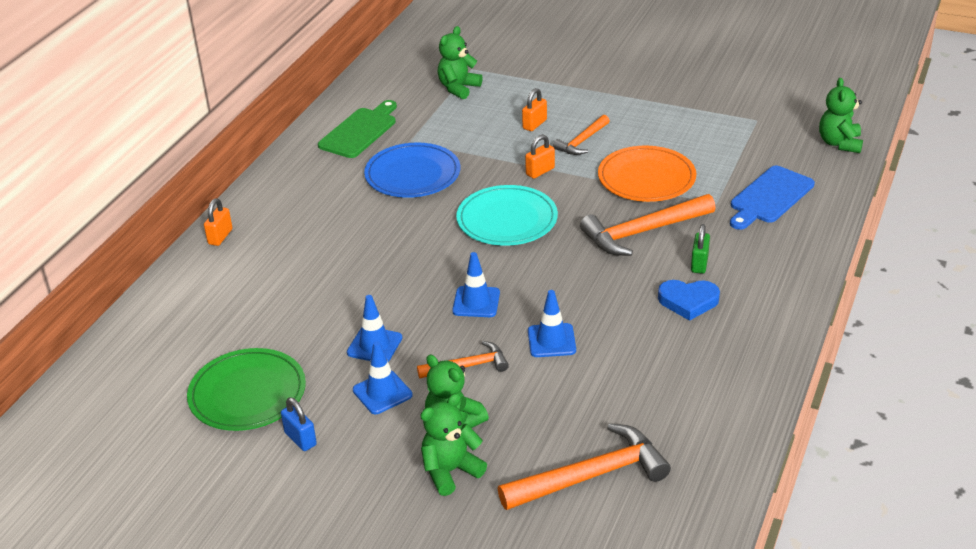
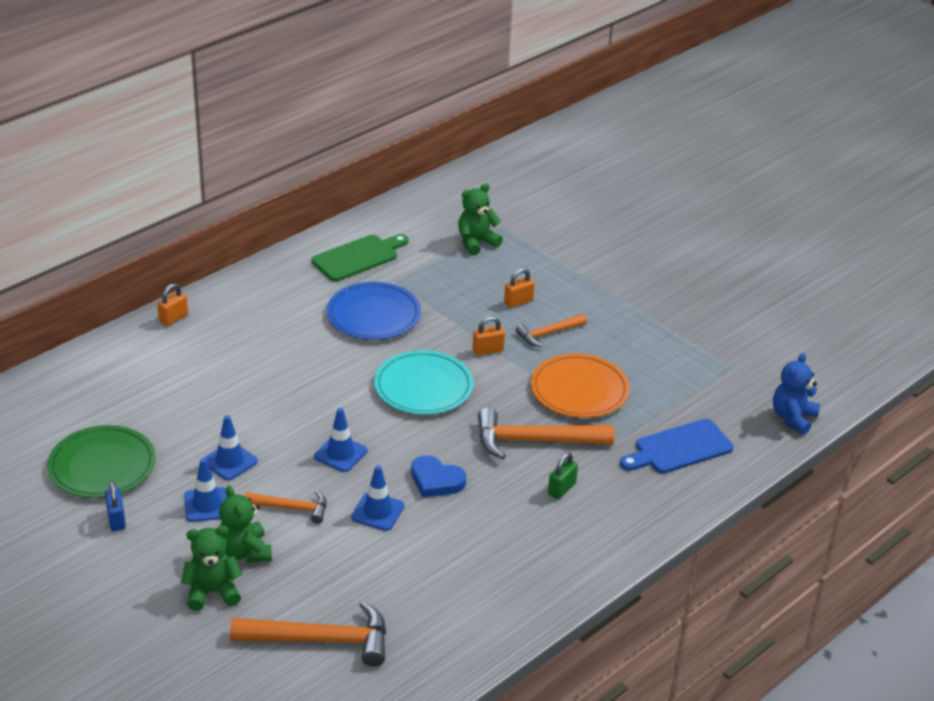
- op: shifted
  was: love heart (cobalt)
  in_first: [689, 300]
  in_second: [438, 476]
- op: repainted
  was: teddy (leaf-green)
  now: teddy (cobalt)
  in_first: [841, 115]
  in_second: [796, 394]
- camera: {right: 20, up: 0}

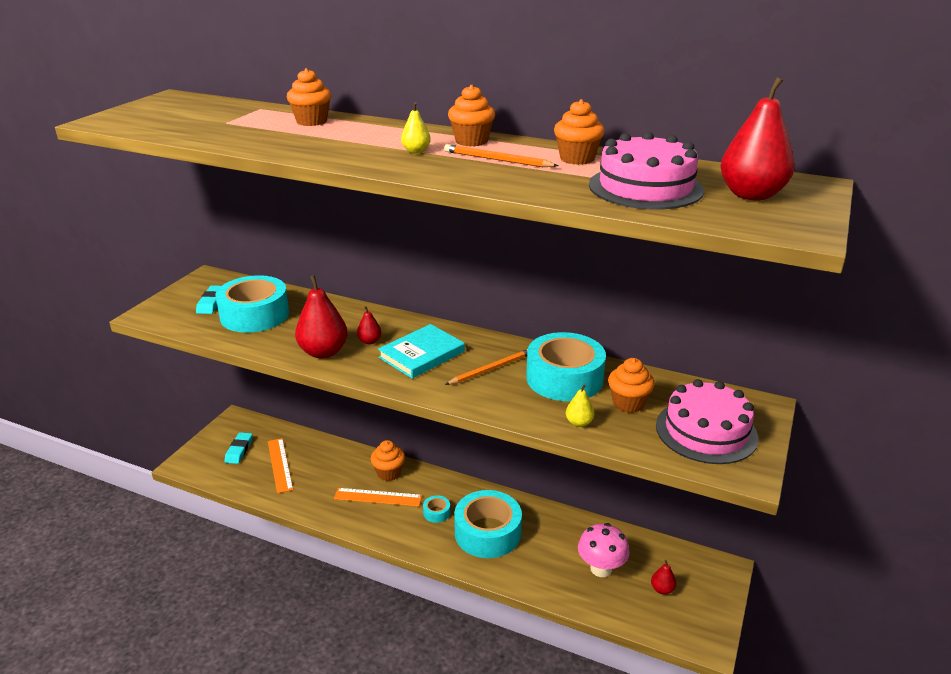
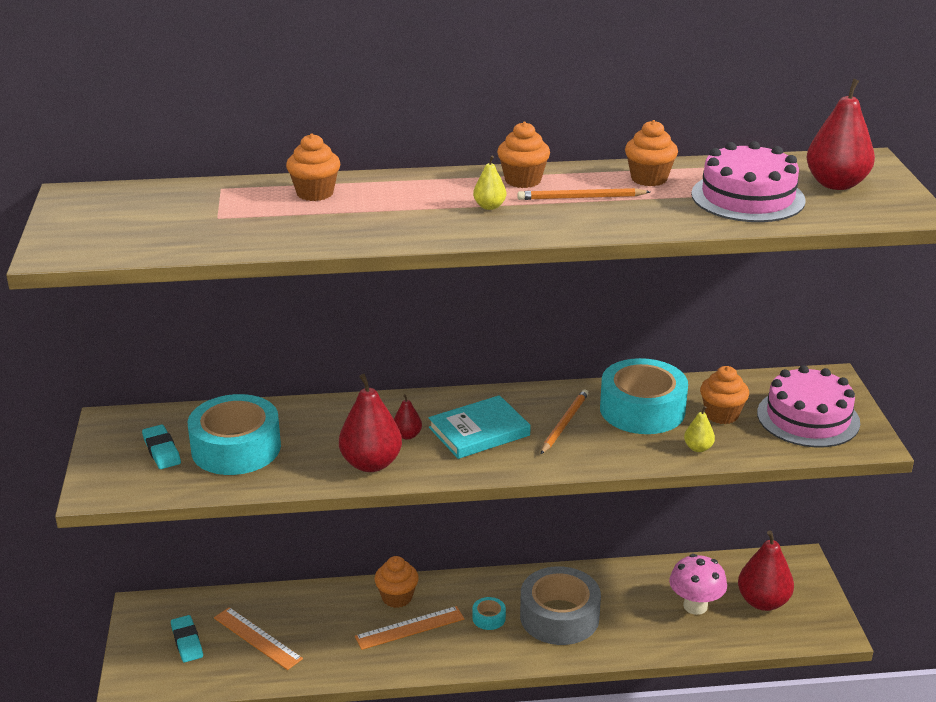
- op: rotated
  was: hardcover (aqua)
  in_first: [421, 351]
  in_second: [480, 427]
  clockwise: 45
- op: repainted
  was: tape (aqua)
  now: tape (gray)
  in_first: [488, 524]
  in_second: [560, 605]
- op: scaled
  was: pear fruit (scarlet)
  in_first: [663, 577]
  in_second: [766, 570]
  ratio: 2.04
- camera: {right: -30, up: 0}

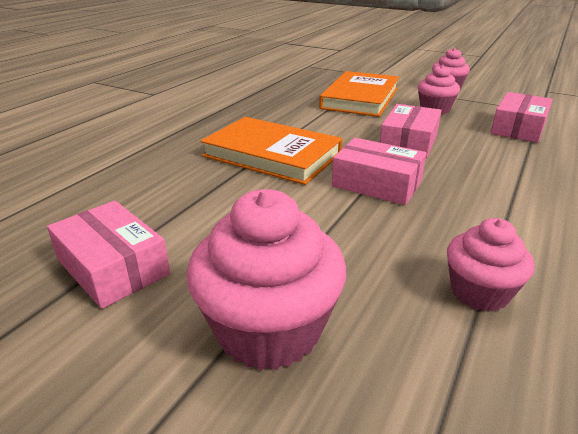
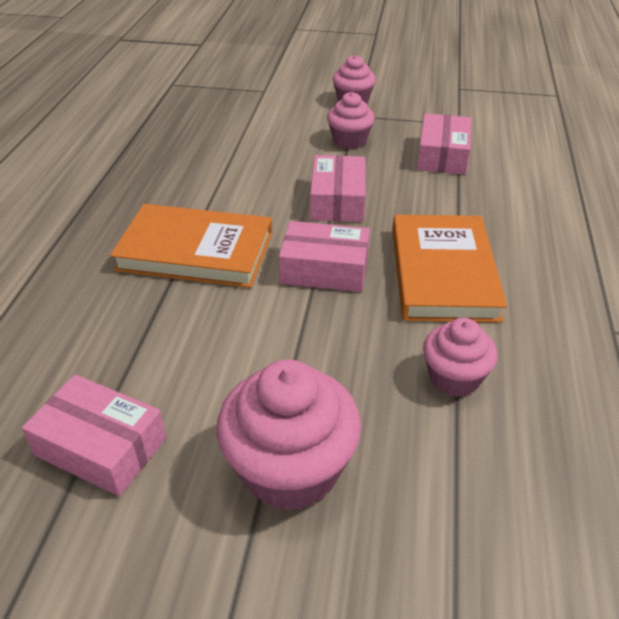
- op: shifted
  was: hardcover (orange)
  in_first: [359, 94]
  in_second: [449, 269]
- camera: {right: -20, up: 10}

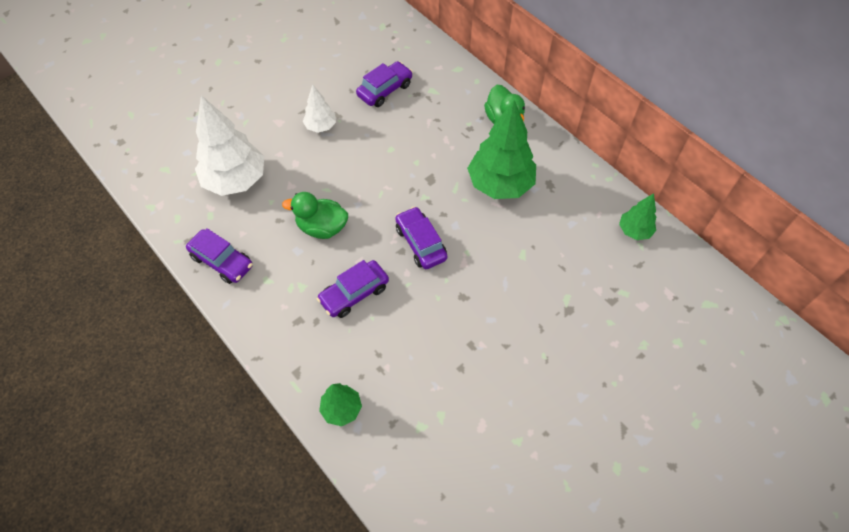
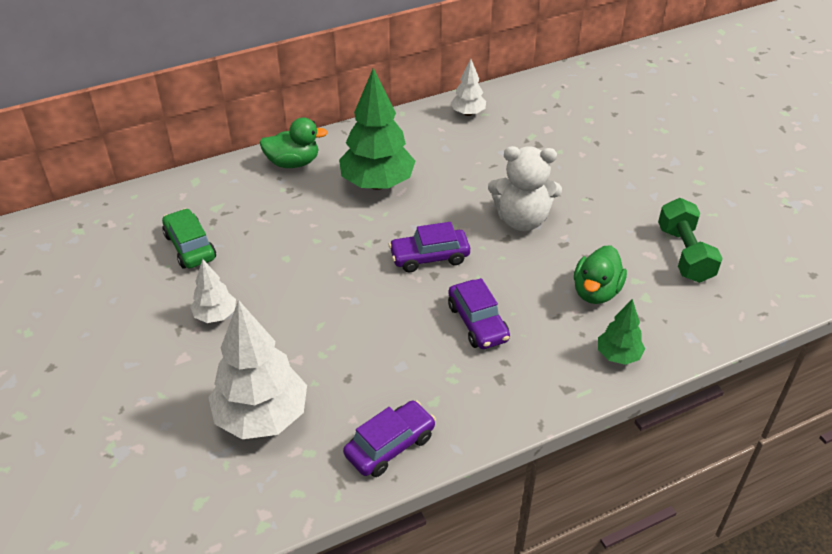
- op: shifted
  was: rubber duck (leaf-green)
  in_first: [315, 215]
  in_second: [600, 274]
- op: repainted
  was: car (violet)
  now: car (leaf-green)
  in_first: [384, 84]
  in_second: [189, 238]
- op: repainted
  was: tree (leaf-green)
  now: tree (pure white)
  in_first: [637, 216]
  in_second: [468, 87]
- op: new
  now: teddy (pure white)
  in_second: [525, 188]
- op: new
  now: free weight (leaf-green)
  in_second: [690, 240]
- camera: {right: -75, up: -15}

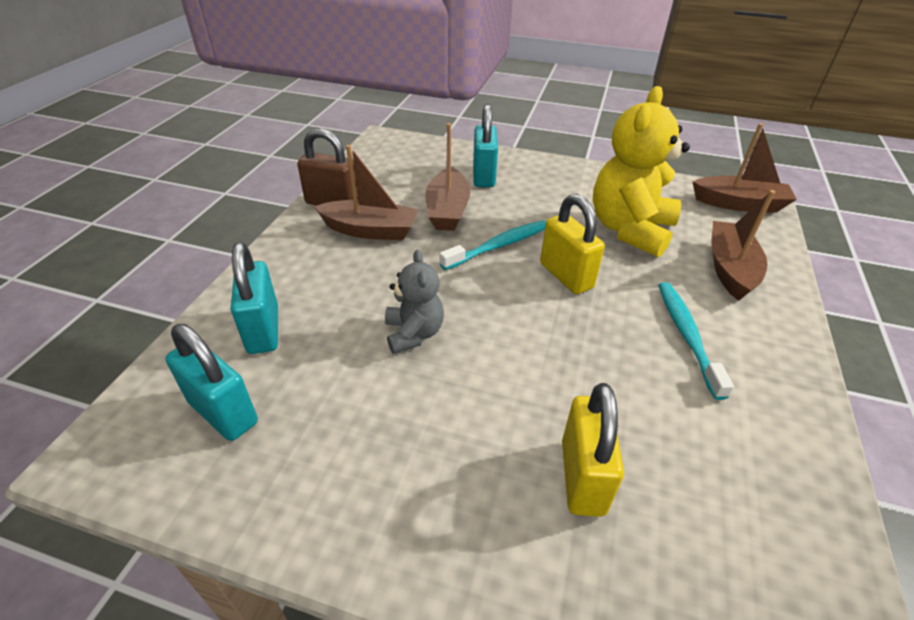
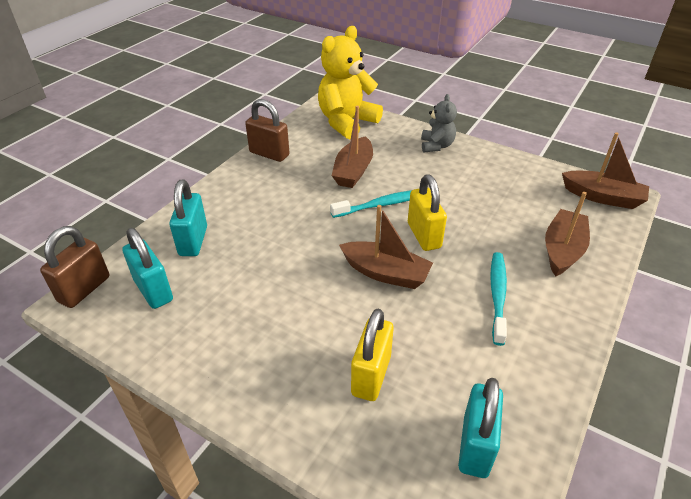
- op: shifted
  was: boat (russet)
  in_first: [366, 192]
  in_second: [386, 247]
- op: shifted
  was: teddy (gray)
  in_first: [414, 302]
  in_second: [439, 123]
- op: shifted
  was: lock (aqua)
  in_first: [485, 145]
  in_second: [480, 428]
- op: shifted
  was: teddy (golden)
  in_first: [641, 171]
  in_second: [350, 82]
- op: new
  now: lock (russet)
  in_second: [74, 267]
- camera: {right: 15, up: 0}

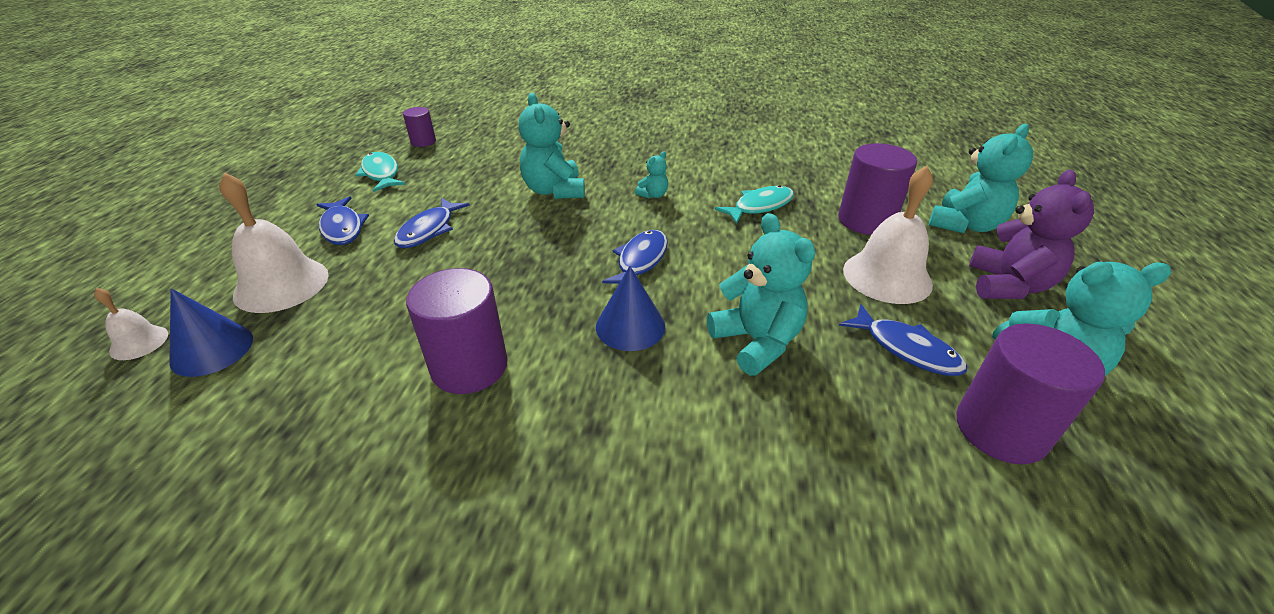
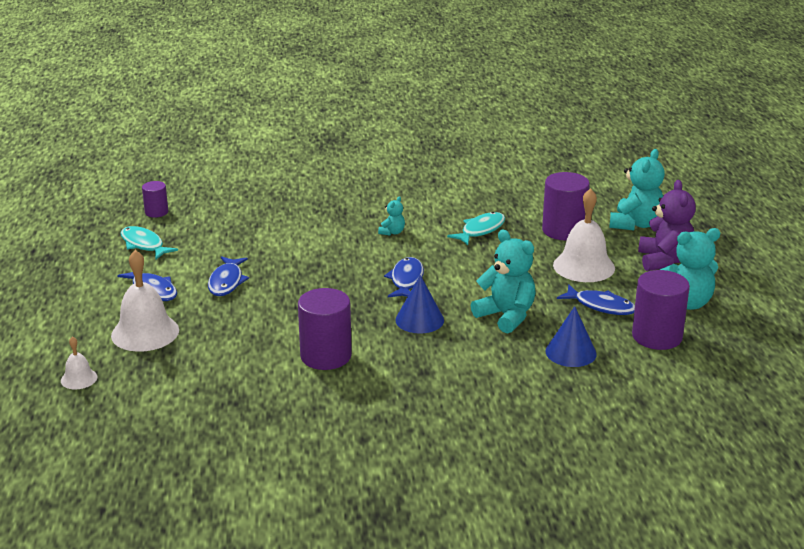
- op: shifted
  was: cone shape (cobalt)
  in_first: [211, 332]
  in_second: [571, 336]
- op: gone
  was: teddy (aqua)
  in_first: [552, 146]
- camera: {right: -15, up: -10}

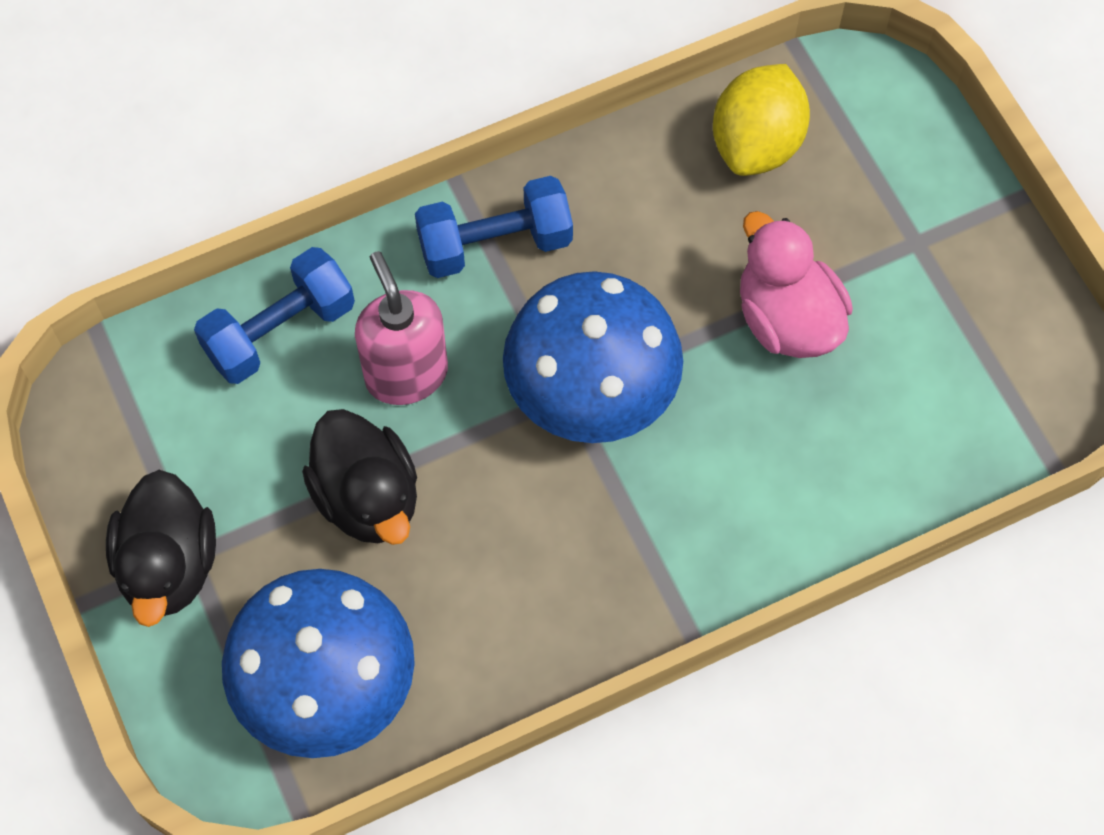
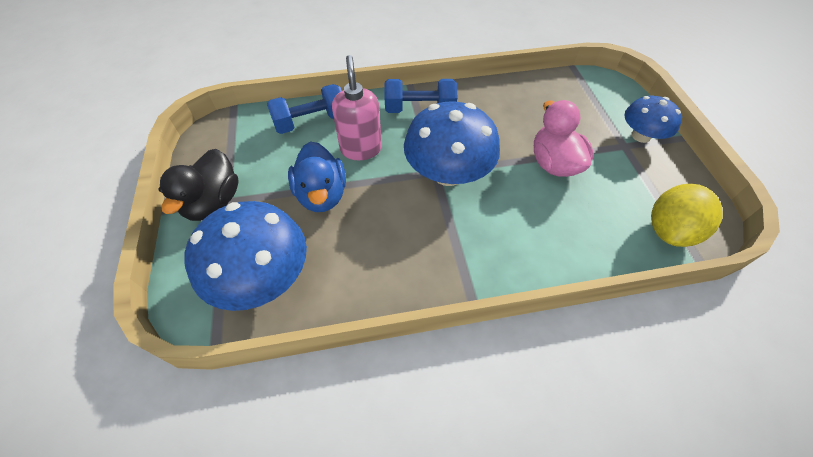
- op: repainted
  was: rubber duck (ebony)
  now: rubber duck (cobalt)
  in_first: [359, 477]
  in_second: [317, 176]
- op: shifted
  was: toy lemon (golden)
  in_first: [761, 120]
  in_second: [686, 215]
- op: new
  now: fungus (cobalt)
  in_second: [653, 119]
- camera: {right: 15, up: -10}

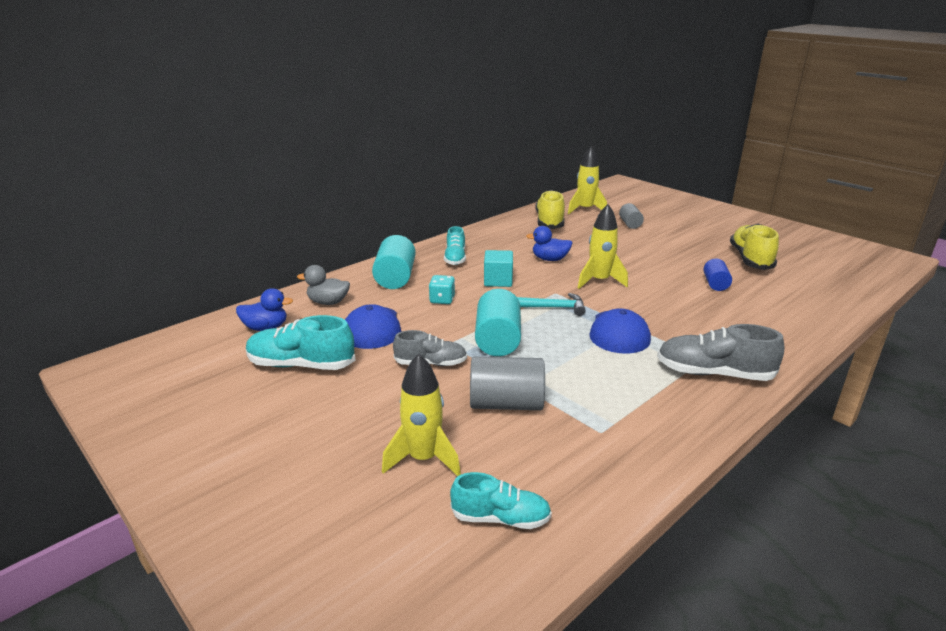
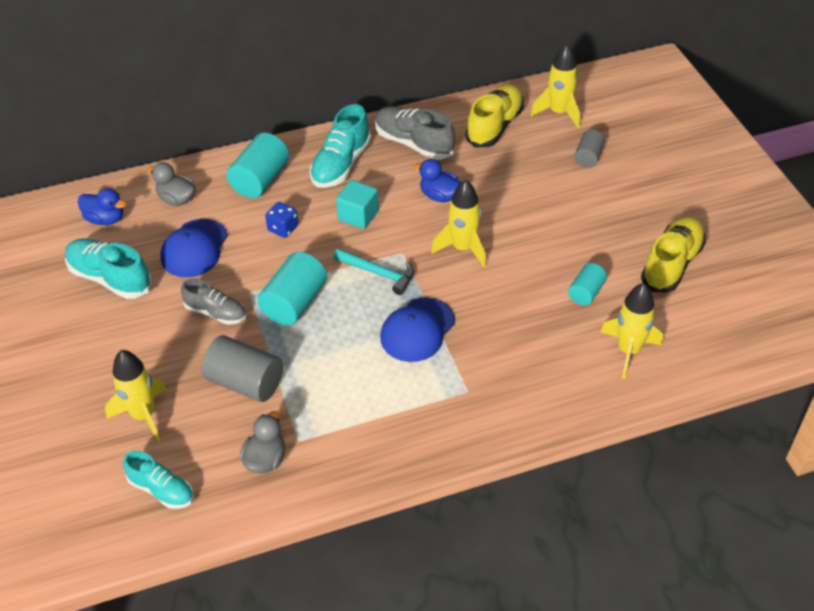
- op: repainted
  was: die (aqua)
  now: die (cobalt)
  in_first: [442, 289]
  in_second: [281, 220]
- op: scaled
  was: shoe (aqua)
  in_first: [455, 245]
  in_second: [340, 146]
  ratio: 1.54
- op: shifted
  was: shoe (gray)
  in_first: [720, 352]
  in_second: [415, 133]
- op: repainted
  was: cylinder (cobalt)
  now: cylinder (aqua)
  in_first: [717, 275]
  in_second: [587, 284]
- op: new
  now: rubber duck (gray)
  in_second: [262, 442]
- op: new
  now: rocket (golden)
  in_second: [631, 331]
- camera: {right: 25, up: 20}

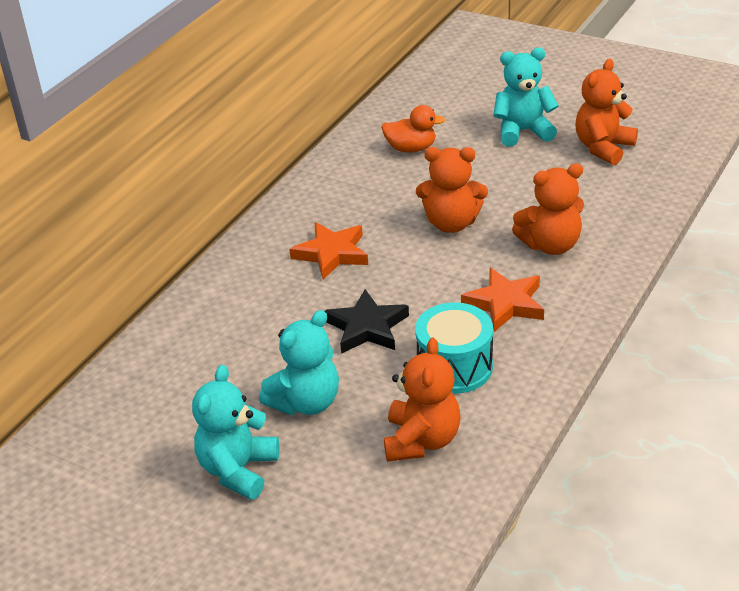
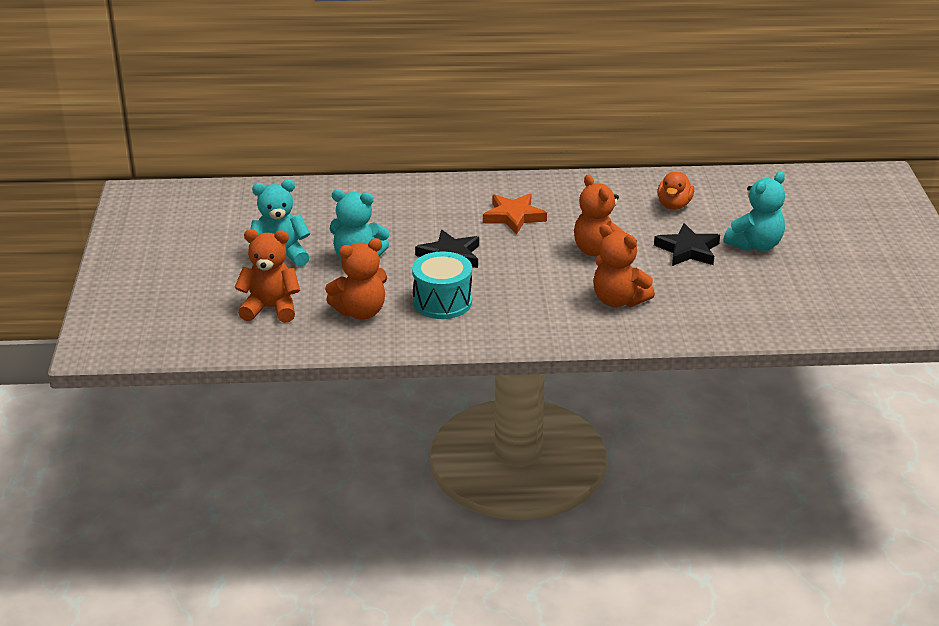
- op: rotated
  was: rubber duck (orange)
  in_first: [413, 129]
  in_second: [675, 191]
  clockwise: 45
- op: gone
  was: star shape (orange)
  in_first: [502, 300]
- op: rotated
  was: teddy (aqua)
  in_first: [526, 97]
  in_second: [754, 211]
  clockwise: 90
- op: shifted
  was: teddy (orange)
  in_first: [606, 112]
  in_second: [267, 276]
- op: new
  now: star shape (ebony)
  in_second: [687, 244]
- camera: {right: 55, up: -5}

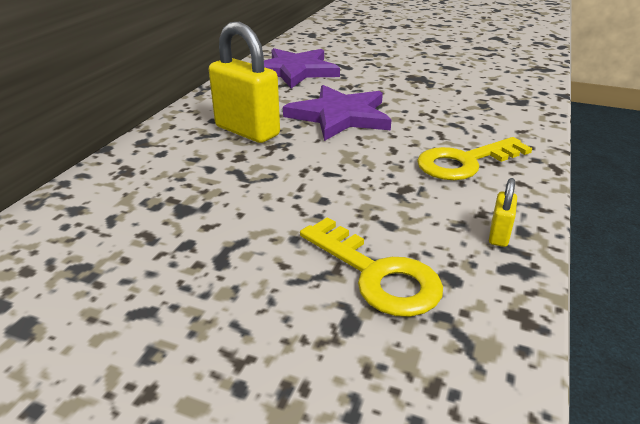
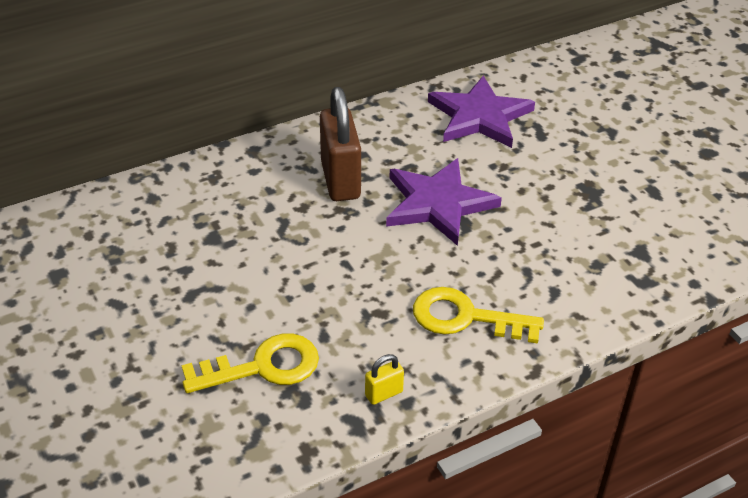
- op: repainted
  was: lock (golden)
  now: lock (russet)
  in_first: [244, 82]
  in_second: [340, 144]
- op: rotated
  was: door key (golden)
  in_first: [371, 267]
  in_second: [250, 363]
  clockwise: -105
- camera: {right: 40, up: 10}

